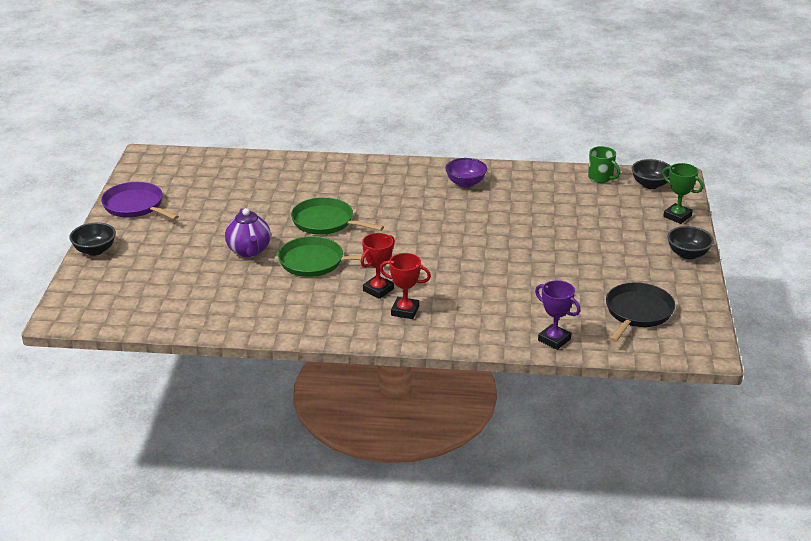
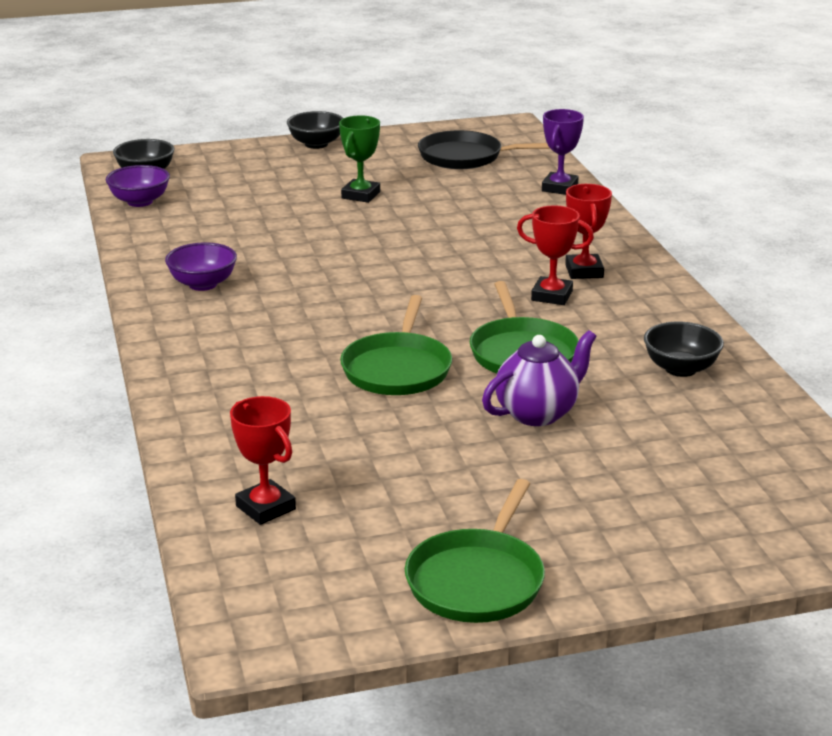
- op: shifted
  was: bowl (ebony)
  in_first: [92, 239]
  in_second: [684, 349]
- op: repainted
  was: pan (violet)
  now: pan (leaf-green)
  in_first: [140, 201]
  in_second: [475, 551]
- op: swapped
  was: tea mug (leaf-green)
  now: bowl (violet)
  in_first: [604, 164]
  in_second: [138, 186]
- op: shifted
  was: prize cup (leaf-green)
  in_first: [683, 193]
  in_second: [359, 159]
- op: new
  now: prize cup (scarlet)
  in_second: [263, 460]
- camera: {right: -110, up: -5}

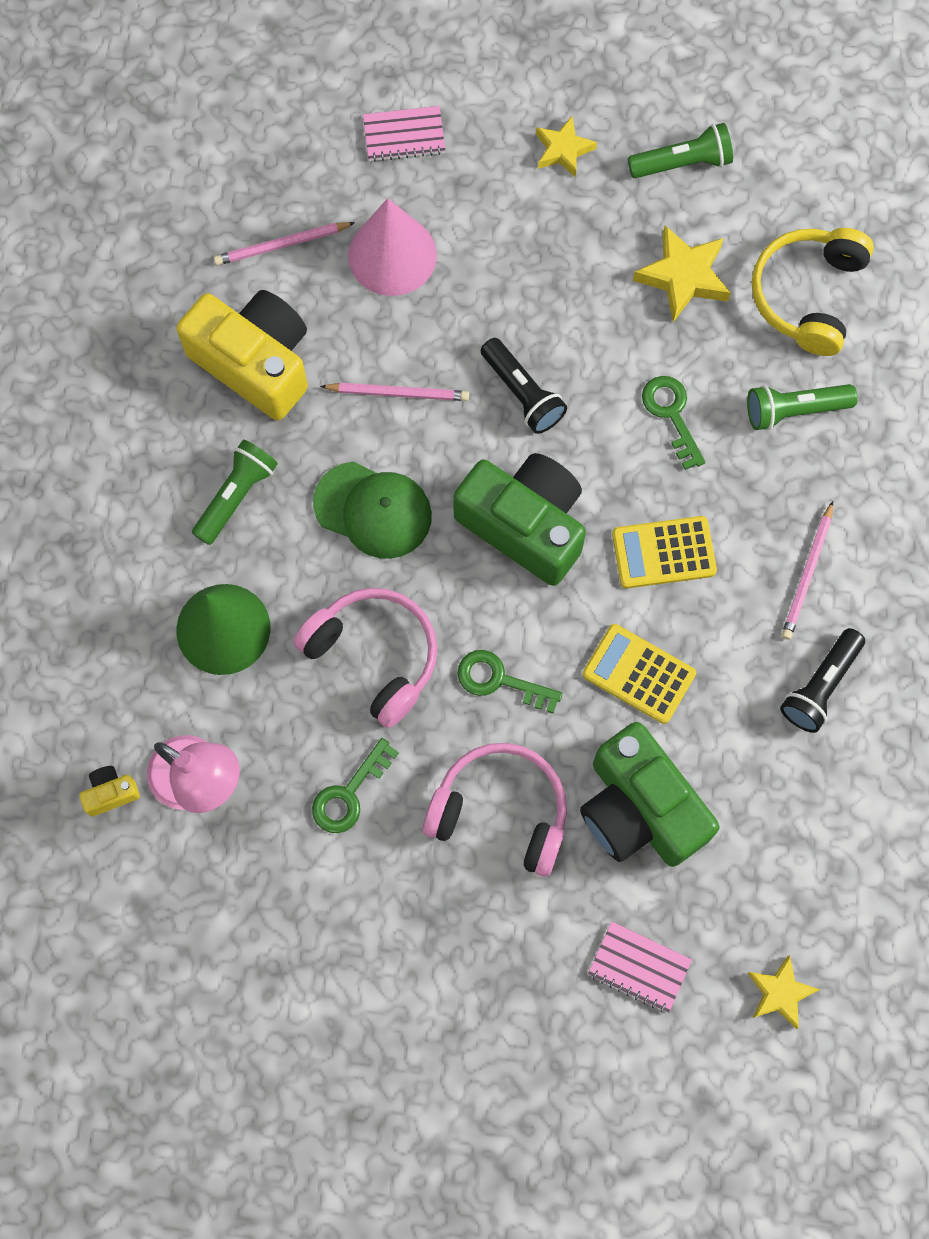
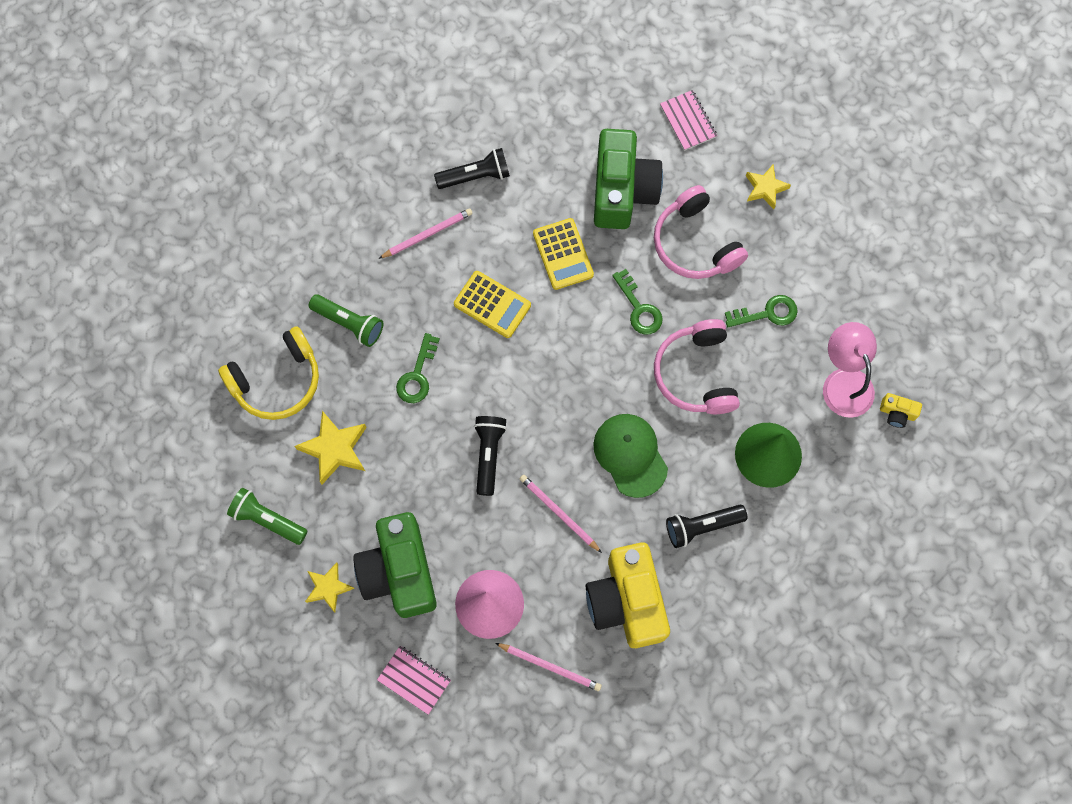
- op: repainted
  was: flashlight (leaf-green)
  now: flashlight (ebony)
  in_first: [235, 492]
  in_second: [706, 526]
- op: shifted
  was: photo camera (leaf-green)
  in_first: [519, 519]
  in_second: [395, 565]
- op: shifted
  was: star shape (golden)
  in_first: [784, 992]
  in_second: [768, 186]
- camera: {right: -140, up: 0}

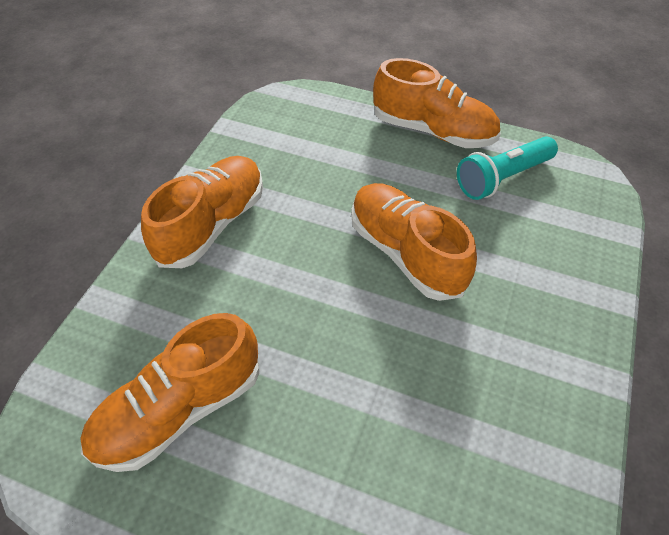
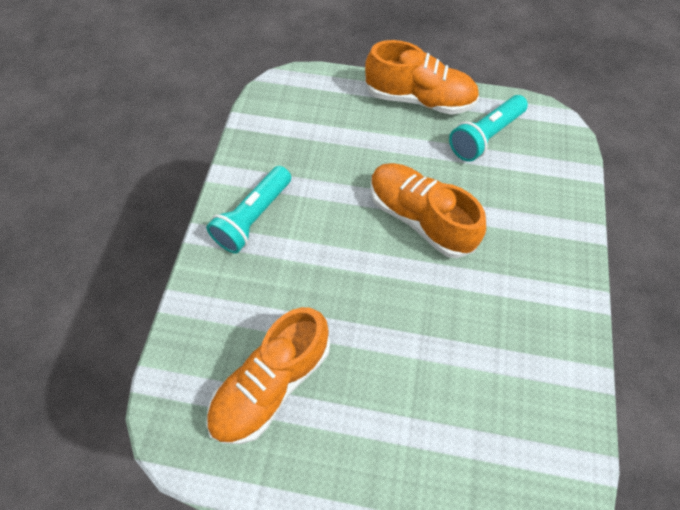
- op: swapped
  was: shoe (orange)
  now: flashlight (aqua)
  in_first: [202, 212]
  in_second: [248, 210]
- camera: {right: -10, up: 10}

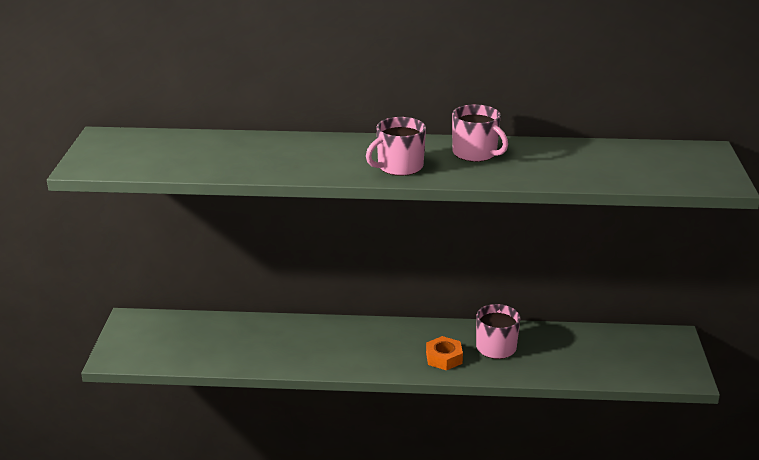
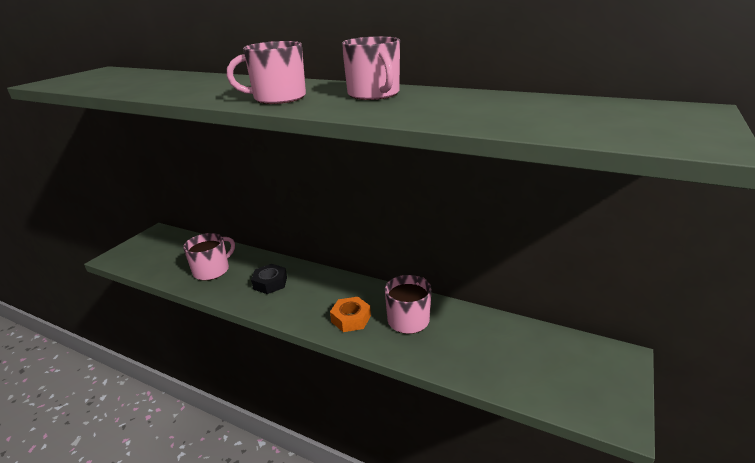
- op: new
  now: tea mug (rose-pink)
  in_second: [209, 257]
- op: new
  now: hexagon nut (ebony)
  in_second: [269, 279]
- camera: {right: 25, up: 0}

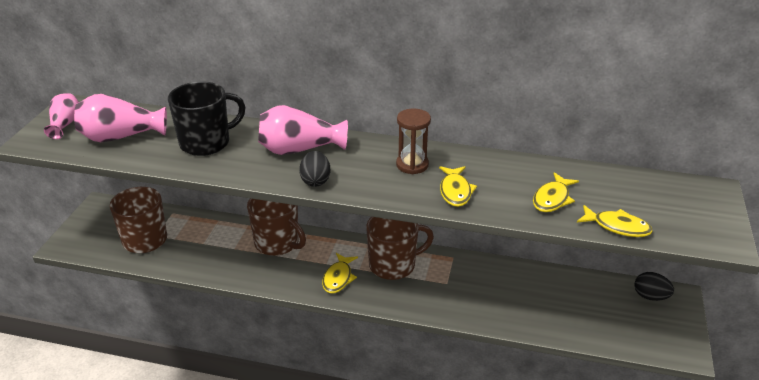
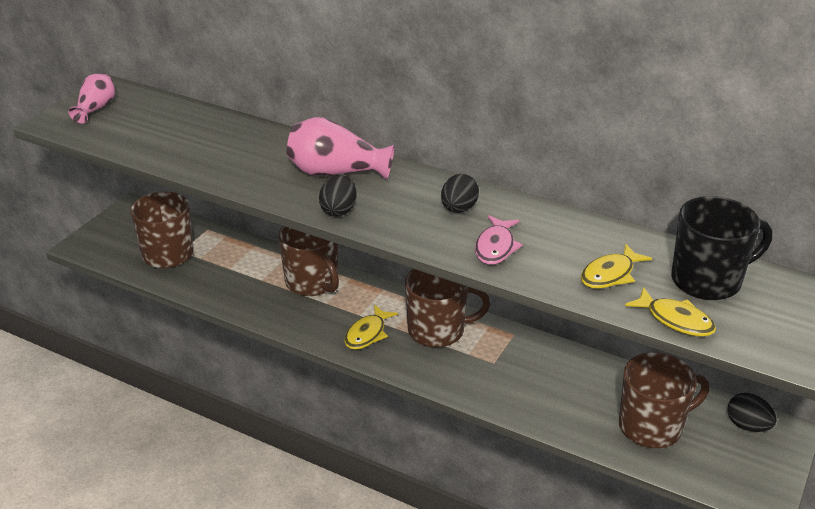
- op: gone
  was: tall vase (rose-pink)
  in_first: [120, 118]
- op: shifted
  was: tea mug (ebony)
  in_first: [206, 119]
  in_second: [721, 248]
- op: swapped
  was: sand timer (russet)
  now: toy egg (ebony)
  in_first: [413, 141]
  in_second: [460, 193]
- op: repainted
  was: fish figure (golden)
  now: fish figure (rose-pink)
  in_first: [458, 186]
  in_second: [499, 240]
- op: new
  now: tea mug (russet)
  in_second: [664, 400]
- camera: {right: 15, up: 0}

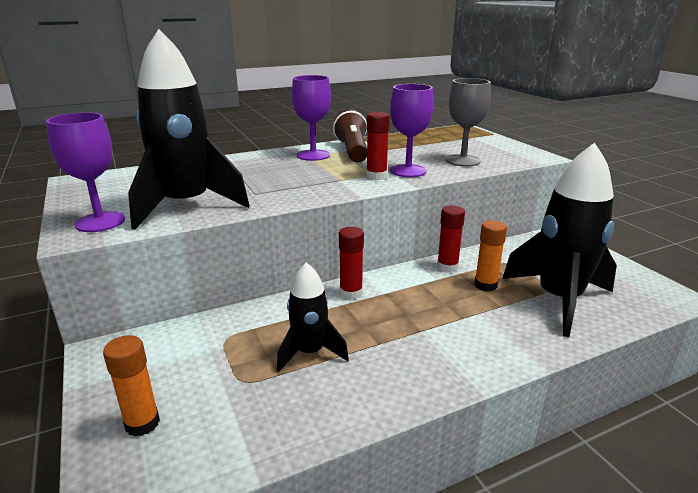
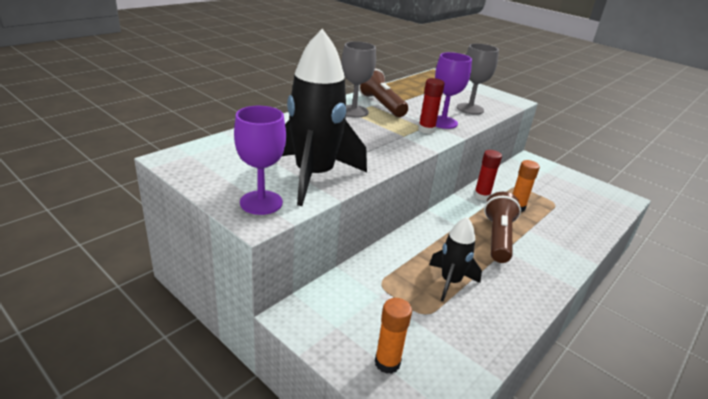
- op: repainted
  was: chalice (violet)
  now: chalice (gray)
  in_first: [311, 118]
  in_second: [359, 79]
- op: gone
  was: glue (scarlet)
  in_first: [351, 263]
- op: gone
  was: rocket (ebony)
  in_first: [559, 240]
- op: new
  now: flashlight (russet)
  in_second: [502, 227]
- camera: {right: -25, up: 5}

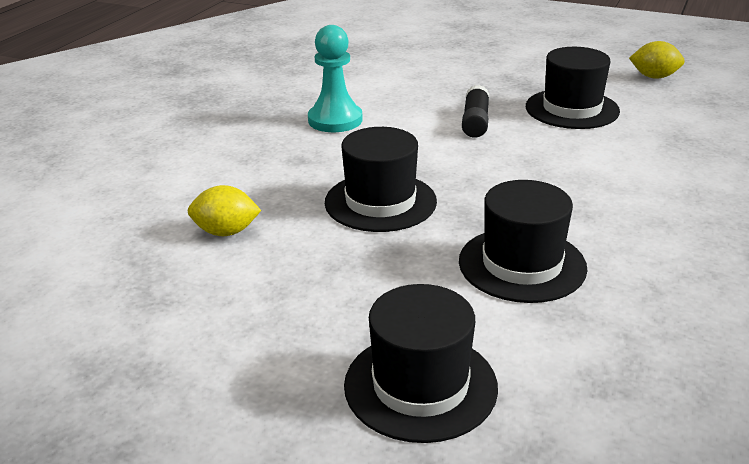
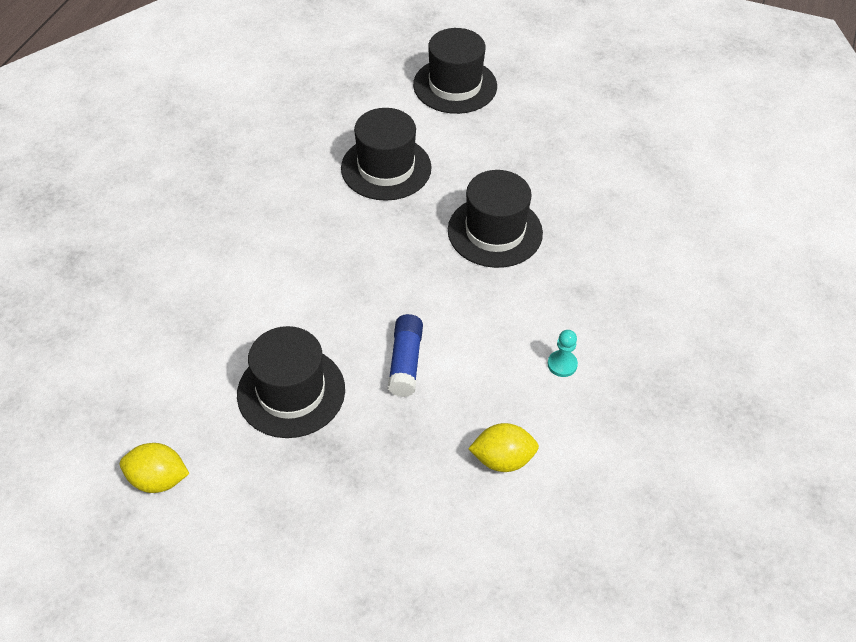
- op: shifted
  was: toy lemon (golden)
  in_first: [225, 210]
  in_second: [503, 447]
- op: scaled
  was: chess pawn (aqua)
  in_first: [335, 78]
  in_second: [563, 353]
  ratio: 0.49
- op: repainted
  was: glue (ebony)
  now: glue (cobalt)
  in_first: [475, 111]
  in_second: [405, 355]
- camera: {right: 175, up: 20}

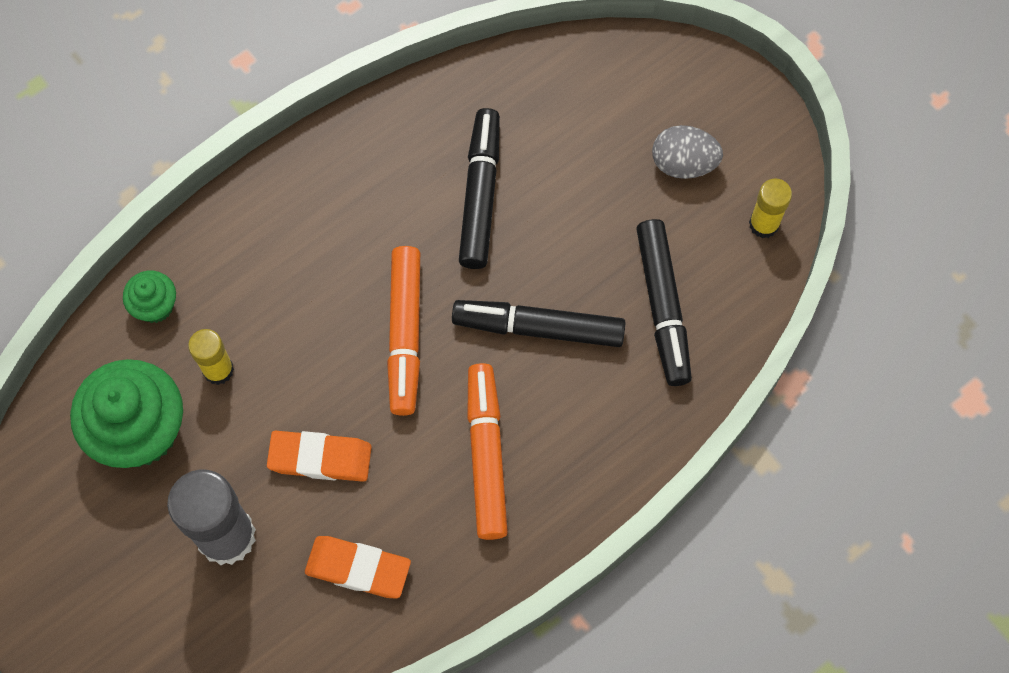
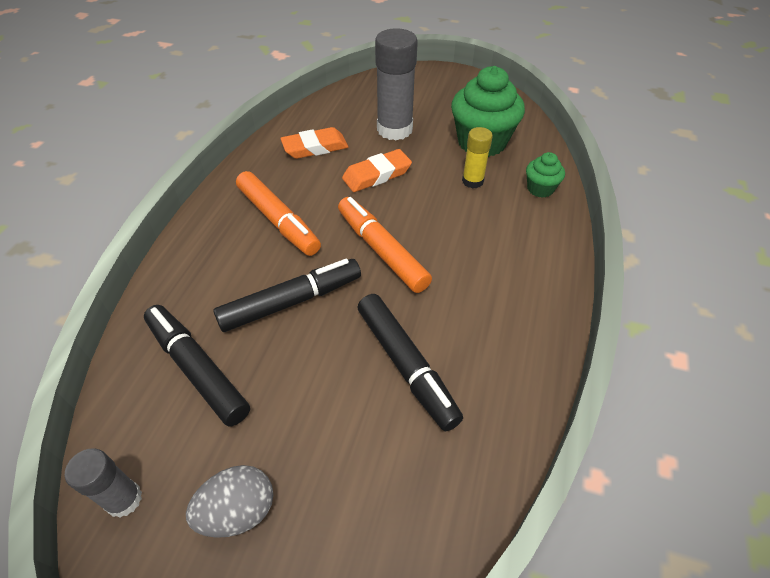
- op: repainted
  was: glue (golden)
  now: glue (gray)
  in_first: [770, 208]
  in_second: [103, 483]
- camera: {right: 145, up: -20}

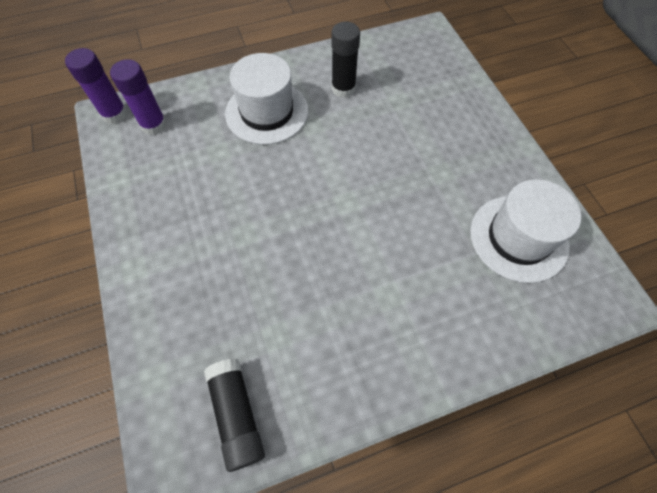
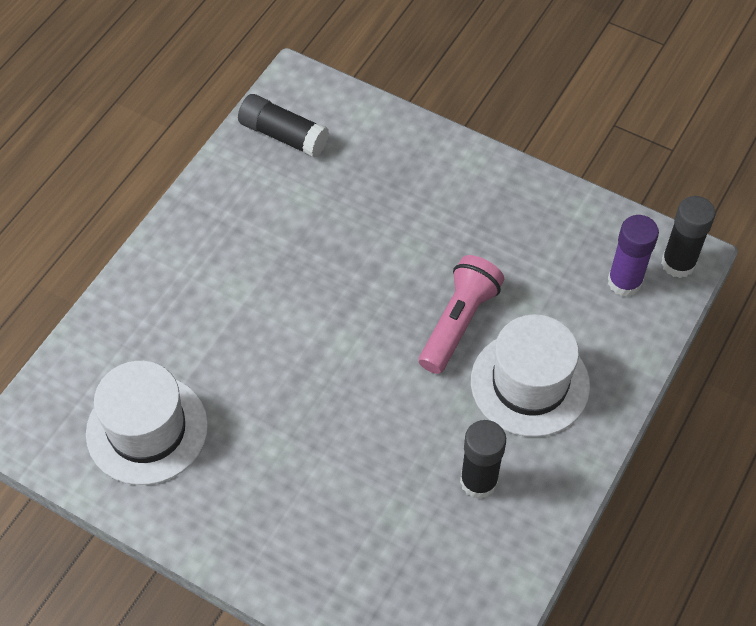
- op: repainted
  was: glue (violet)
  now: glue (ebony)
  in_first: [96, 86]
  in_second: [688, 237]
- op: new
  now: flashlight (rose-pink)
  in_second: [461, 314]
- camera: {right: 140, up: -5}

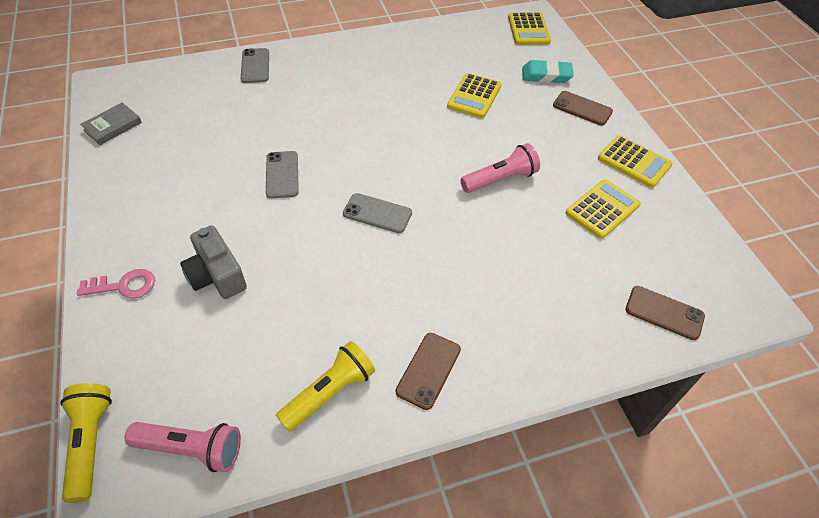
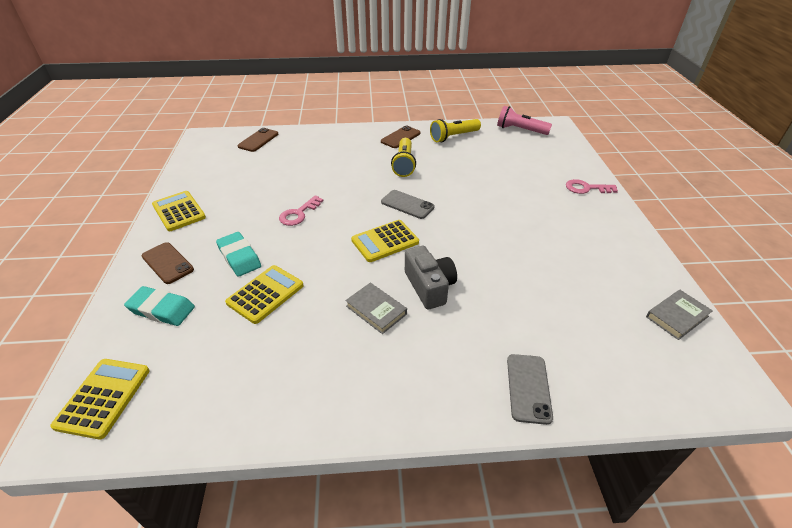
- op: shifted
  was: flashlight (golden)
  in_first: [86, 443]
  in_second: [403, 157]
- op: shifted
  was: photo camera (gray)
  in_first: [213, 262]
  in_second: [431, 277]
- op: gone
  was: mobile phone (gray)
  in_first: [282, 175]
- op: swapped
  was: flashlight (rose-pink)
  now: door key (rose-pink)
  in_first: [500, 168]
  in_second: [301, 210]
- op: shifted
  was: pocket calculator (golden)
  in_first: [603, 209]
  in_second: [385, 241]
- op: rotated
  was: mobile phone (russet)
  in_first: [665, 313]
  in_second: [258, 140]
  clockwise: 75
- op: new
  now: gum eraser (aqua)
  in_second: [238, 254]
- op: new
  now: hardcover (gray)
  in_second: [376, 308]
- camera: {right: -165, up: -10}

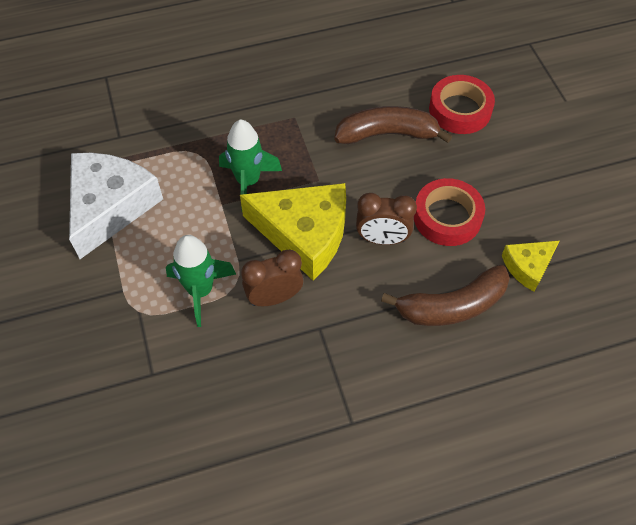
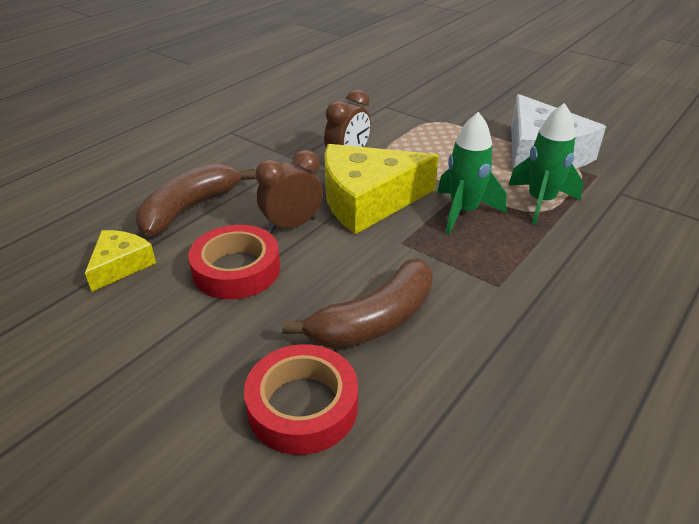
- op: shifted
  was: rocket (leaf-green)
  in_first: [201, 281]
  in_second: [545, 164]
- camera: {right: 145, up: -20}

